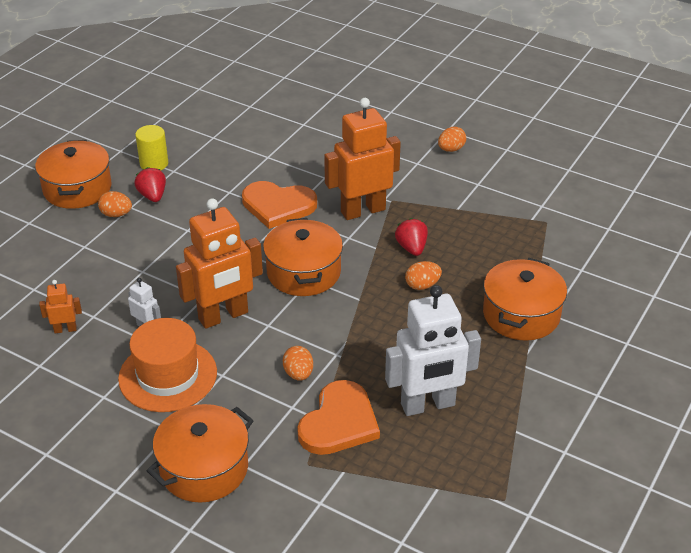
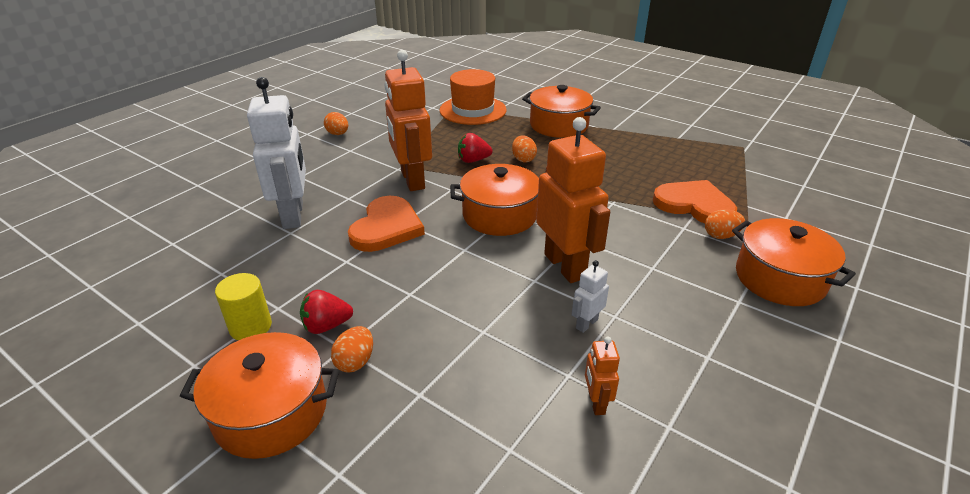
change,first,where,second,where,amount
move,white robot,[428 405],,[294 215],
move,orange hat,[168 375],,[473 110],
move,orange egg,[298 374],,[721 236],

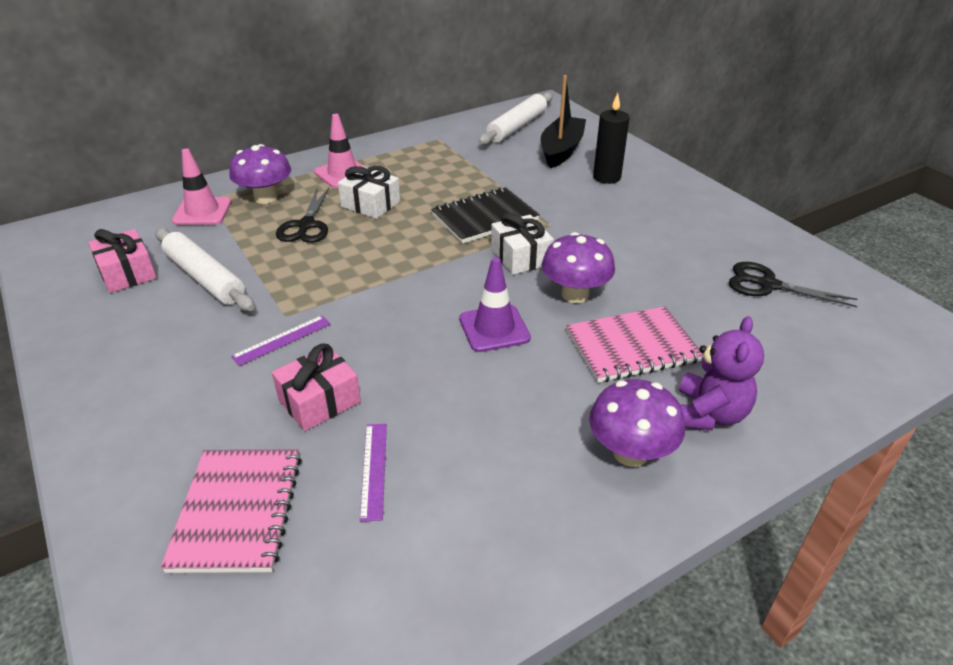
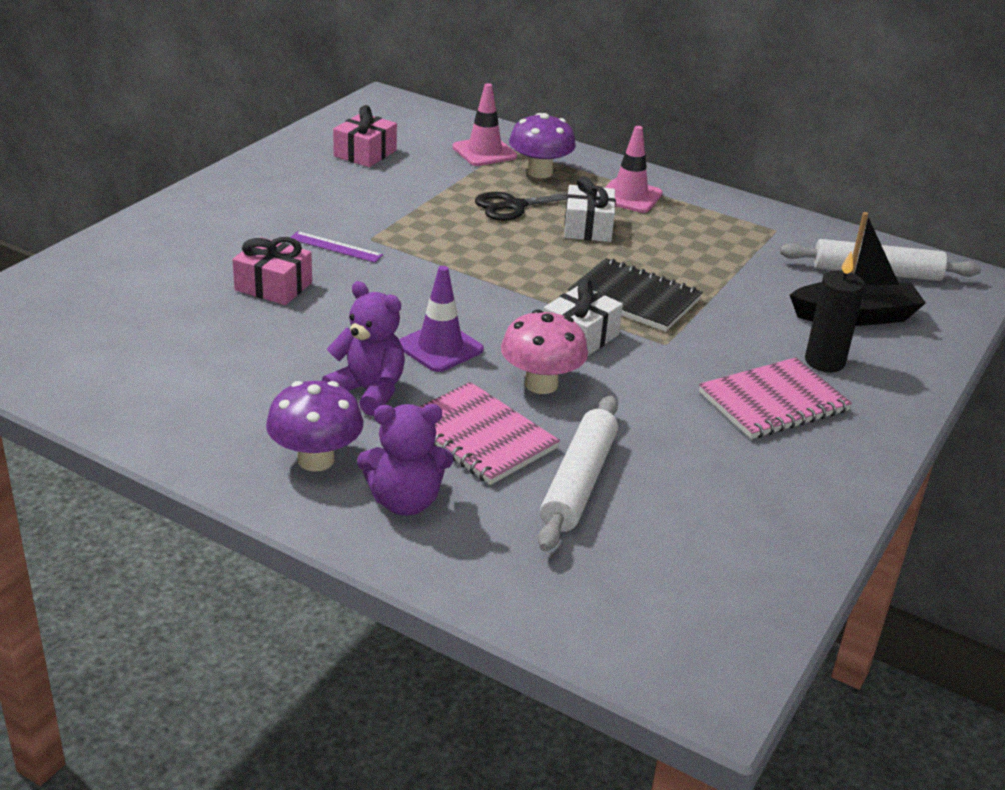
change,first,where,second,where,amount
move,white rolling pin,[205 278],,[579 483],
recolor,purple mushroom,[575 294],pink mushroom,[541 384],
delete,black scissors,[768 285],,,
delete,purple ruler,[374 470],,,
move,pink notebook,[238 511],,[773 402],
insert,,,purple teddy bear,[368 392],

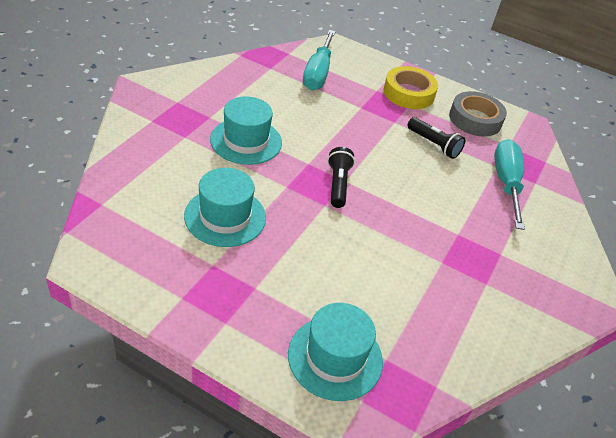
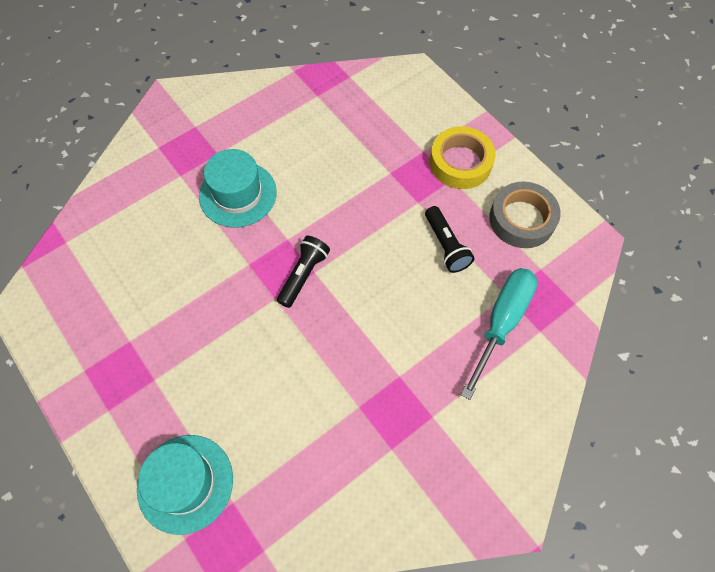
change,first,where,second,where,amount
delete,turquoise screwdriver,[318 73],,,
delete,turquoise hat,[225 217],,,

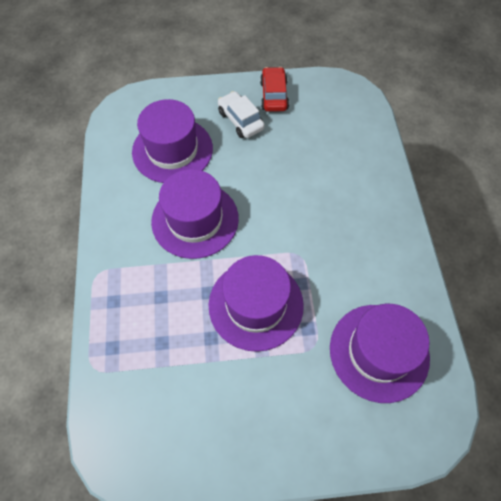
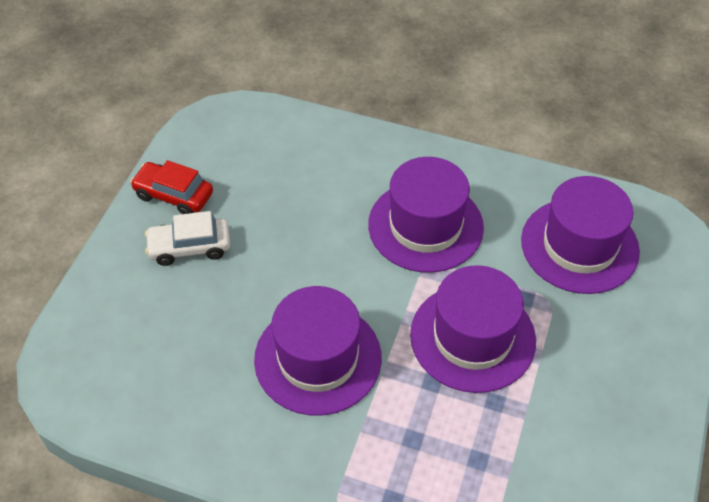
change,first,where,second,where,amount
move,purple hat,[172 150],,[425 226],

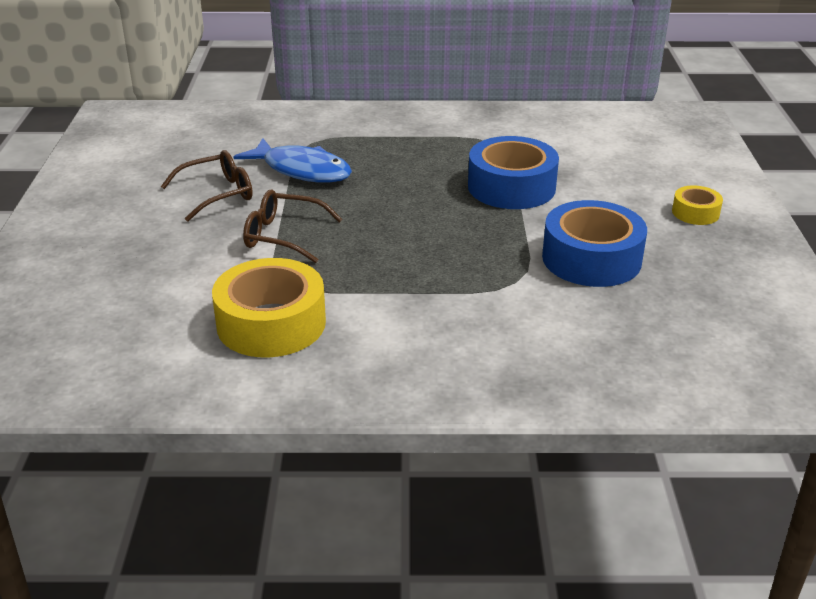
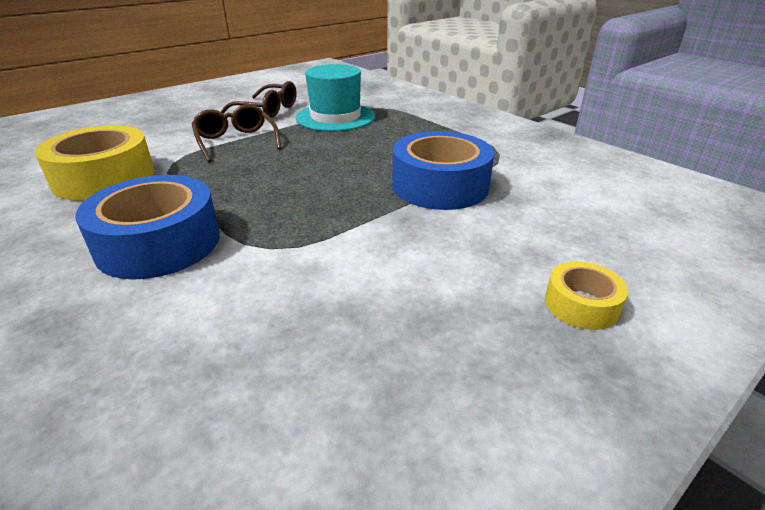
change,first,where,second,where,amount
replace,blue fish,[302 170],turquoise hat,[335 117],
move,blue tape,[591 259],,[159 243],

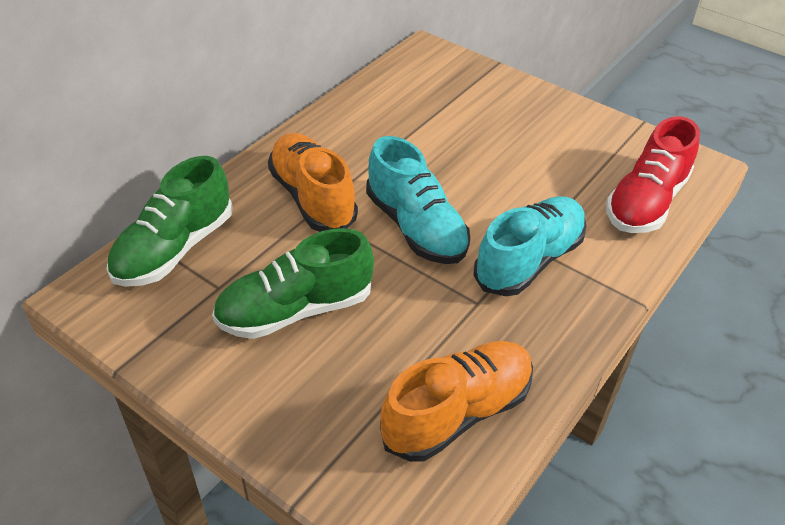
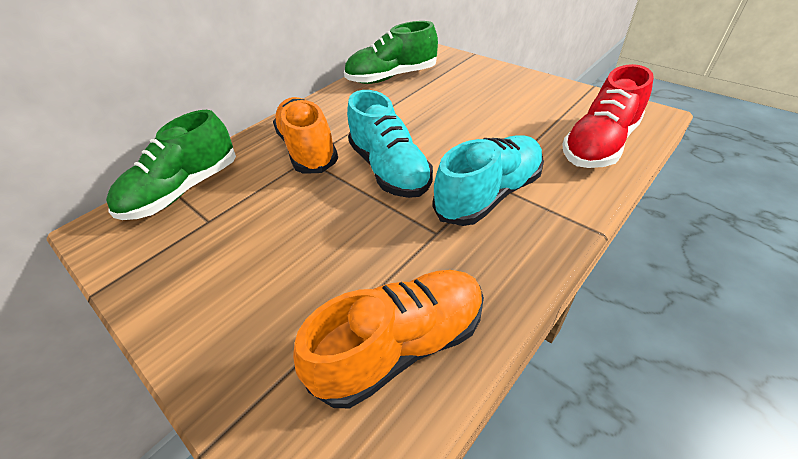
change,first,where,second,where,amount
move,green shoe,[295 310],,[392 77],

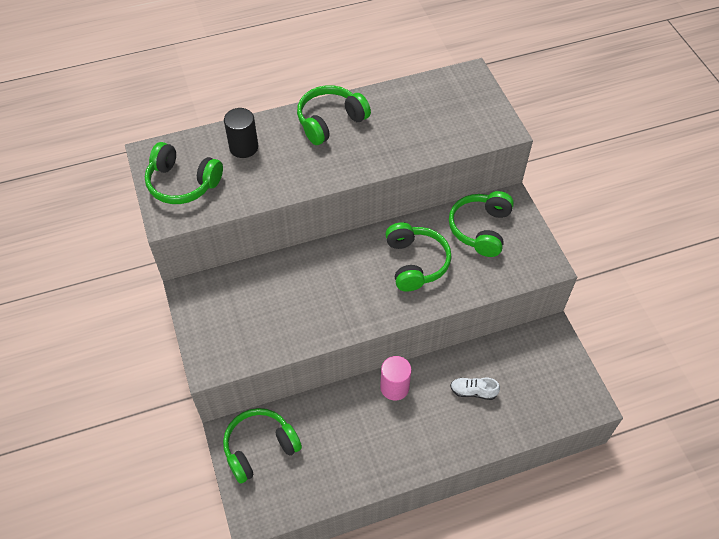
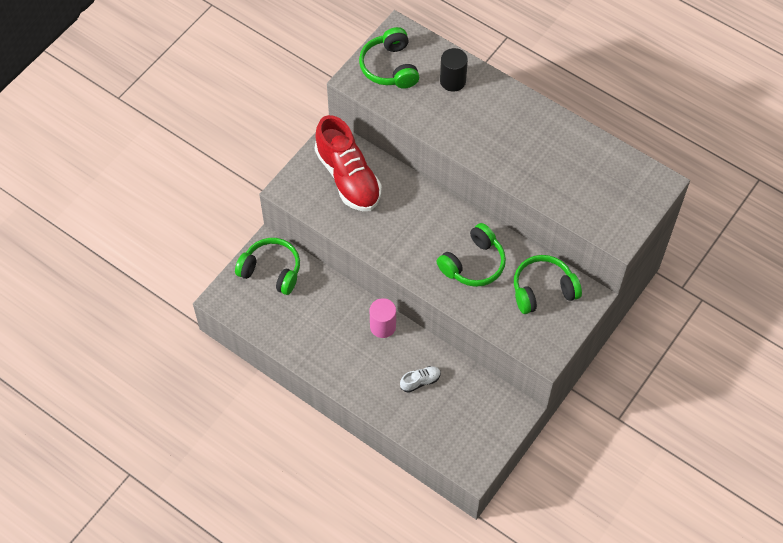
change,first,where,second,where,amount
delete,green headphones,[330 121],,,
rotate,white shoe,[473 391],,[420 381],90 degrees clockwise
insert,,,red shoe,[348 177],

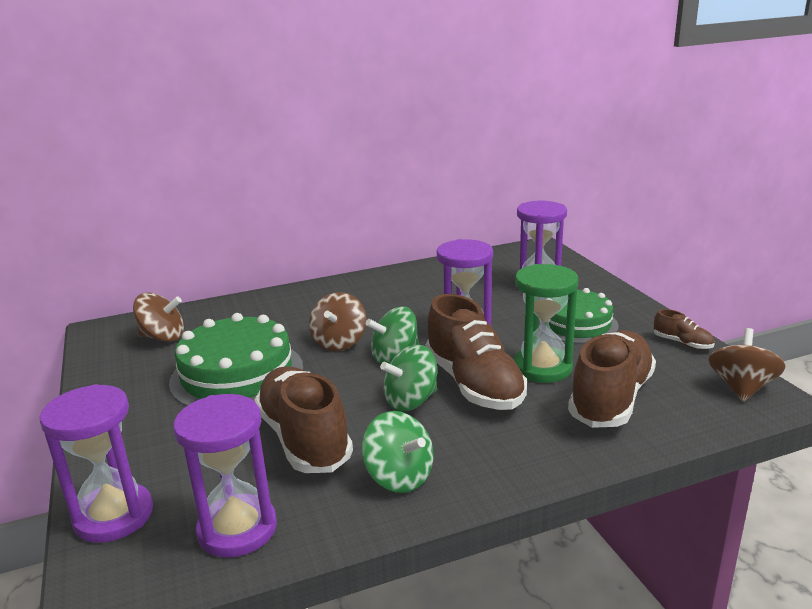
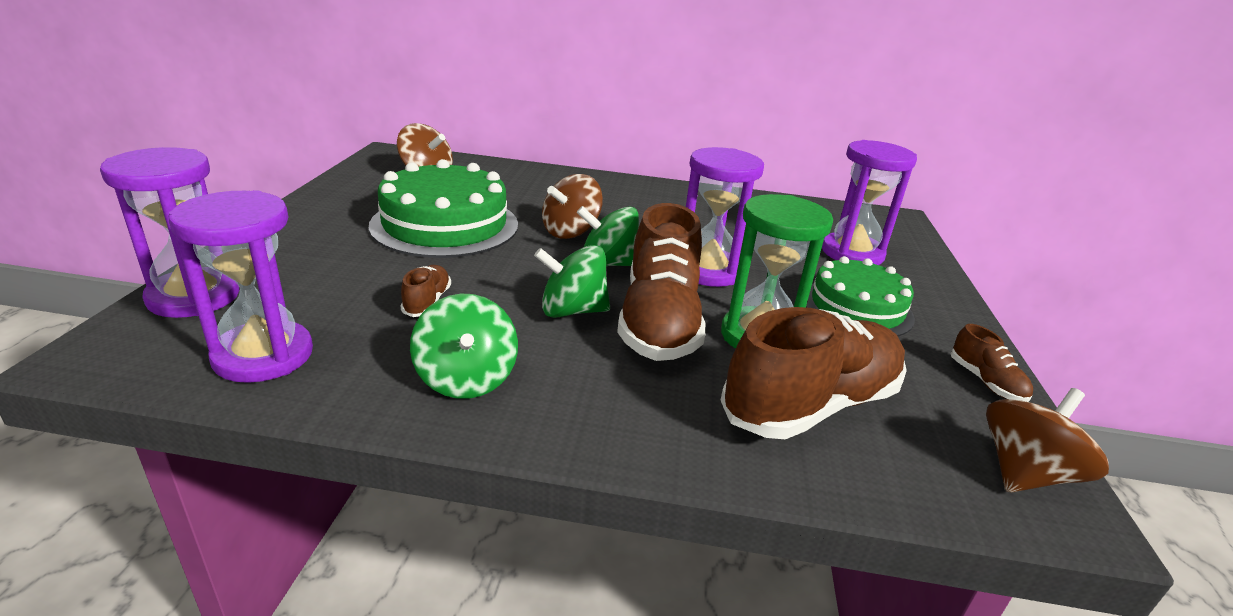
change,first,where,second,where,amount
resize,brown shoe,[304 438],,[427 302],x0.44

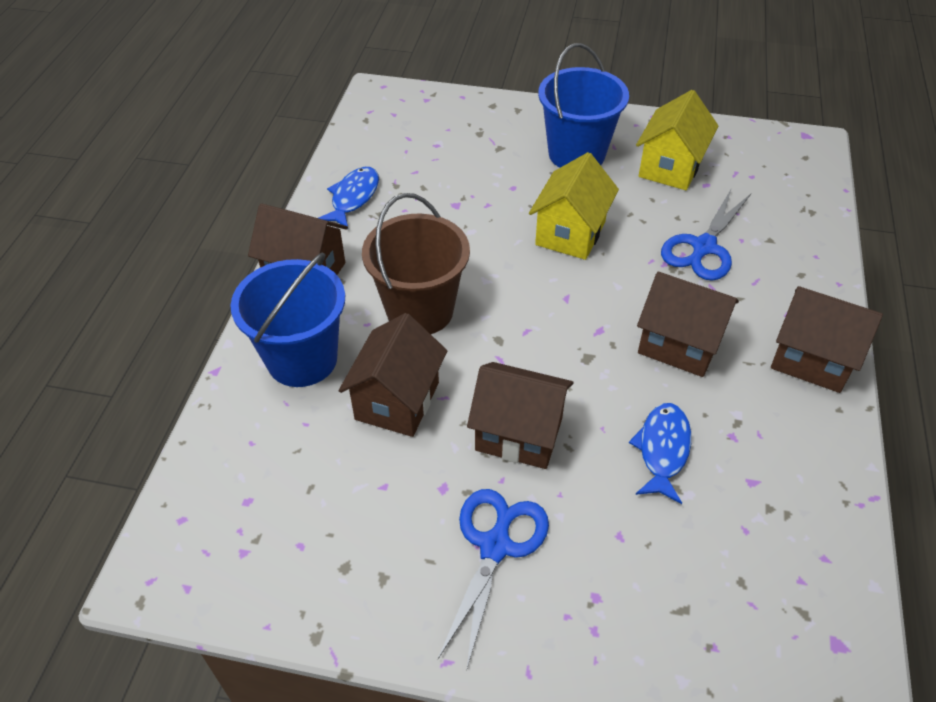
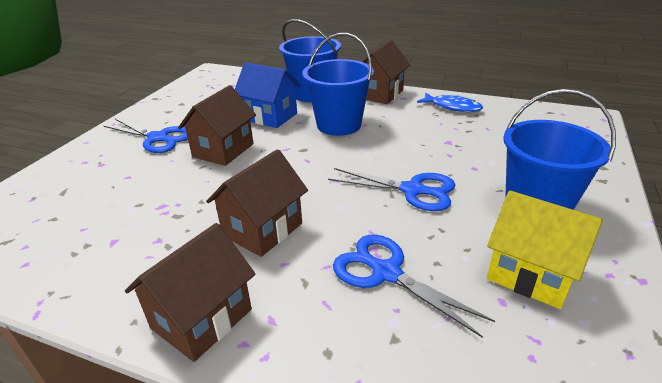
change,first,where,second,where,amount
replace,yellow house,[570 233],blue scissors,[412 190],
recolor,brown bucket,[420 310],blue bucket,[339 125],
recolor,brown house,[397 401],blue house,[270 116],
delete,blue fish,[662 450],,,

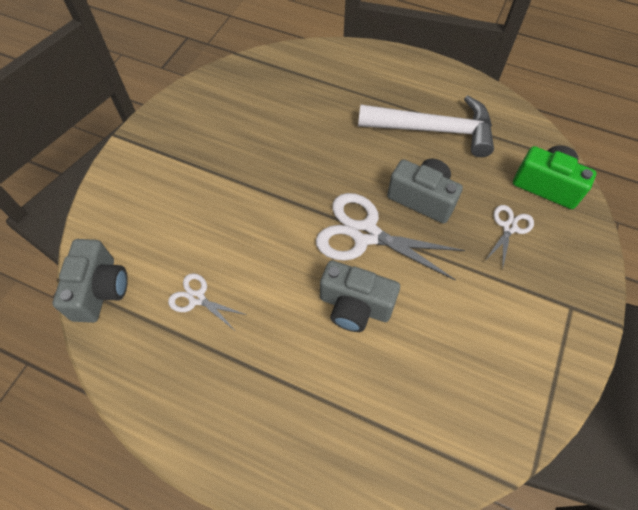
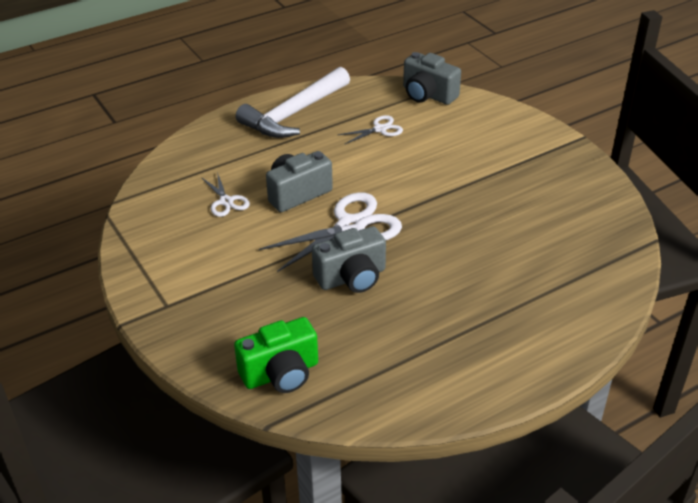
change,first,where,second,where,amount
move,white hammer,[433 130],,[294 113],
move,white scissors,[509 227],,[226 201],

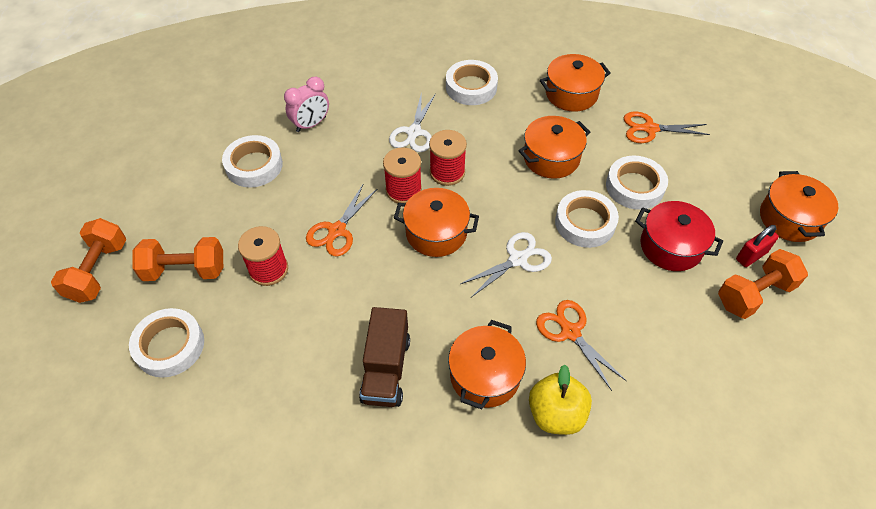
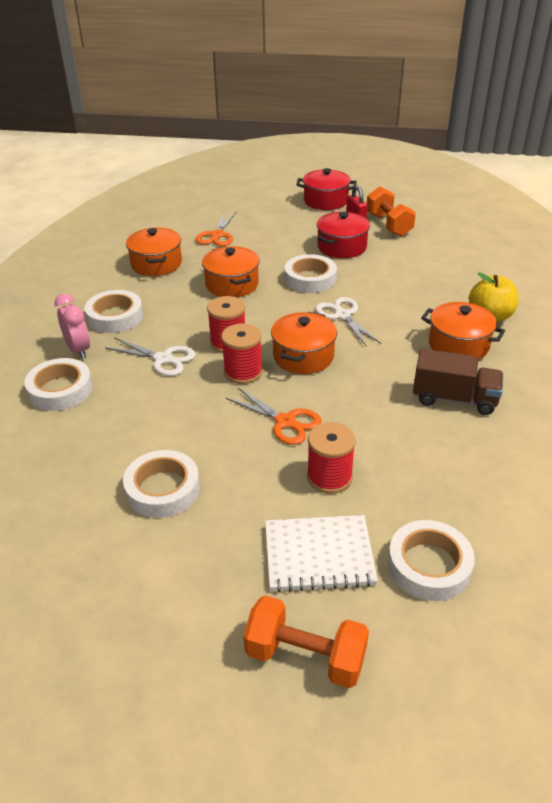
change,first,where,second,where,amount
move,pink clock,[311 124],,[78 350],
move,white tape,[634 187],,[60 390],
recolor,orange pot,[789 218],red pot,[325 201],
replace,orange dumbbell,[185 270],white notebook,[319 555],
delete,orange scissors,[570 332],,,

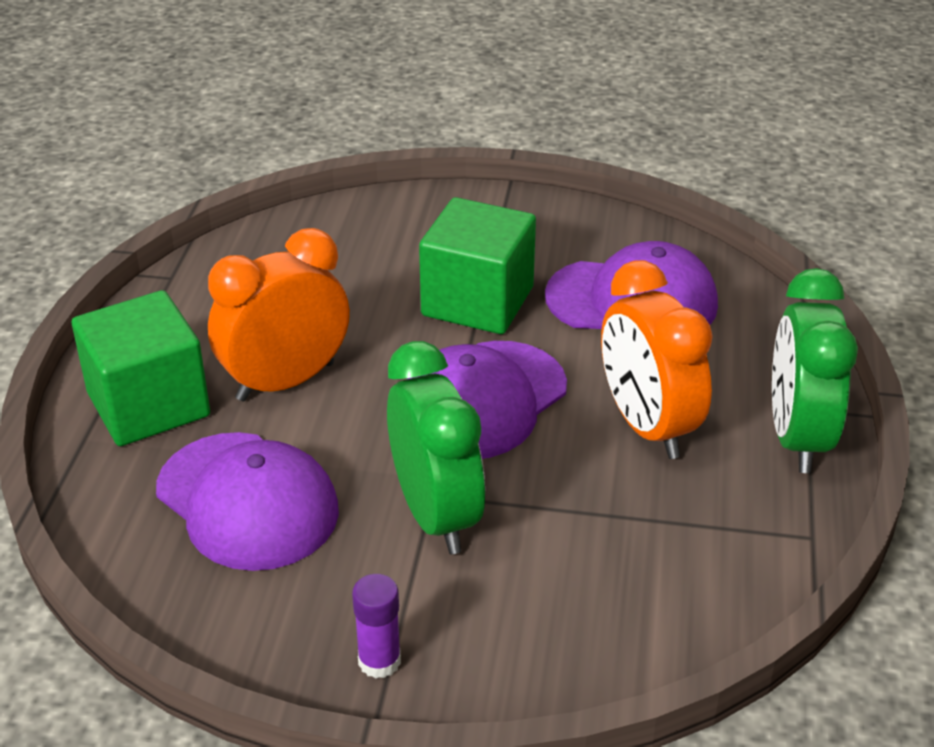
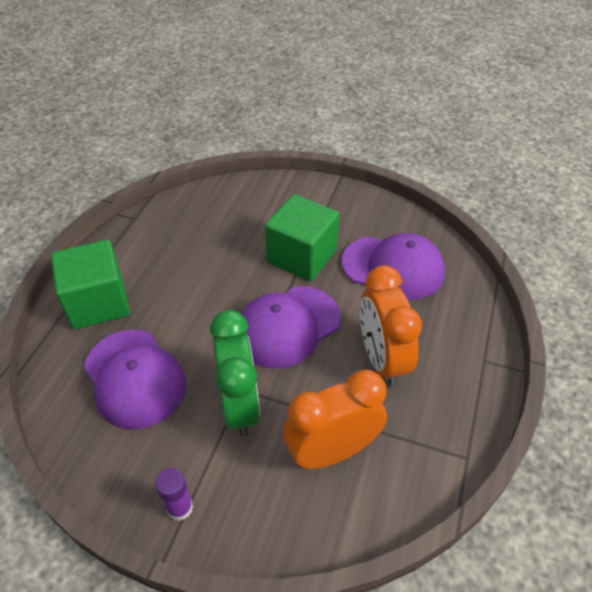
change,first,where,second,where,amount
move,orange clock,[285 381],,[332 451],
delete,green clock,[797 437],,,

